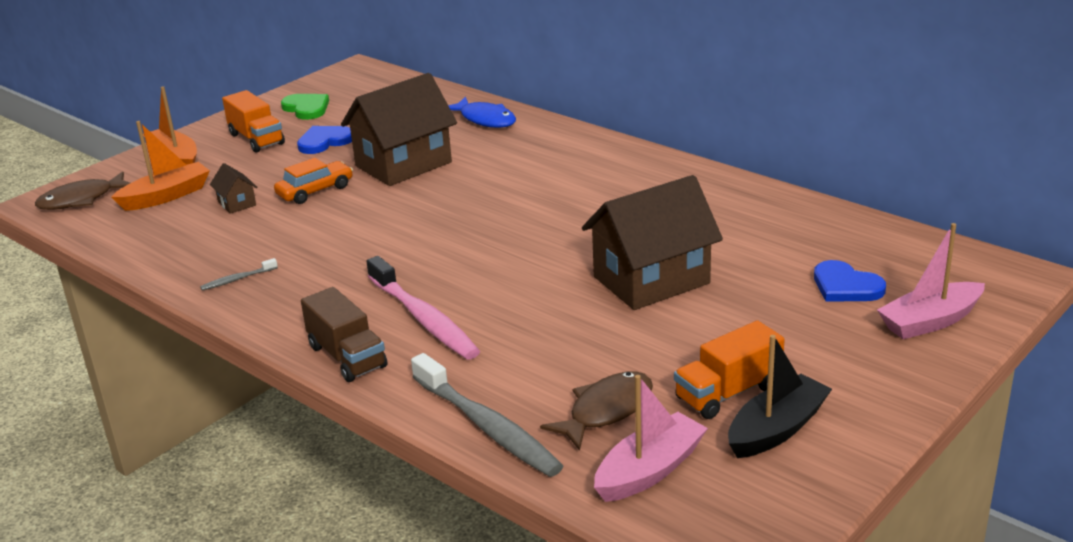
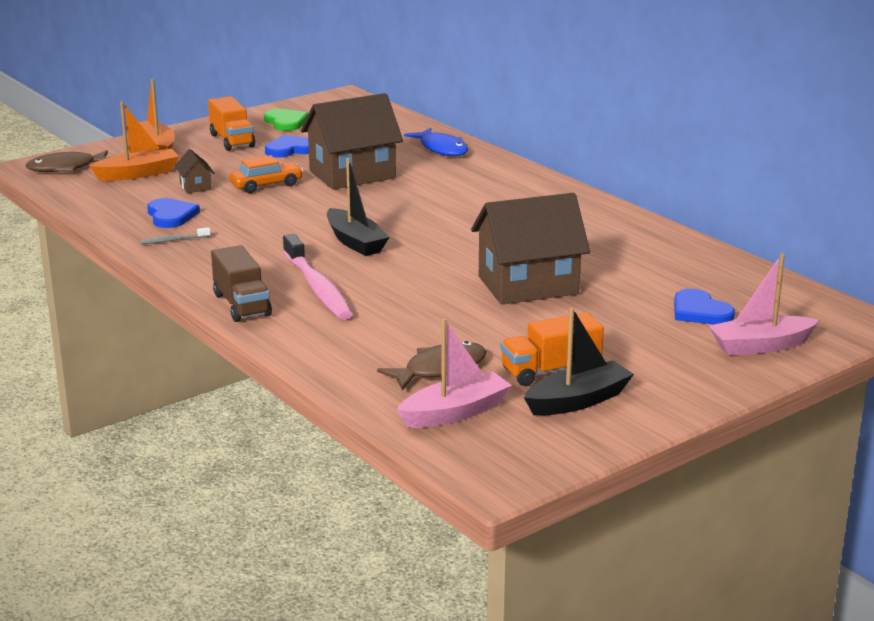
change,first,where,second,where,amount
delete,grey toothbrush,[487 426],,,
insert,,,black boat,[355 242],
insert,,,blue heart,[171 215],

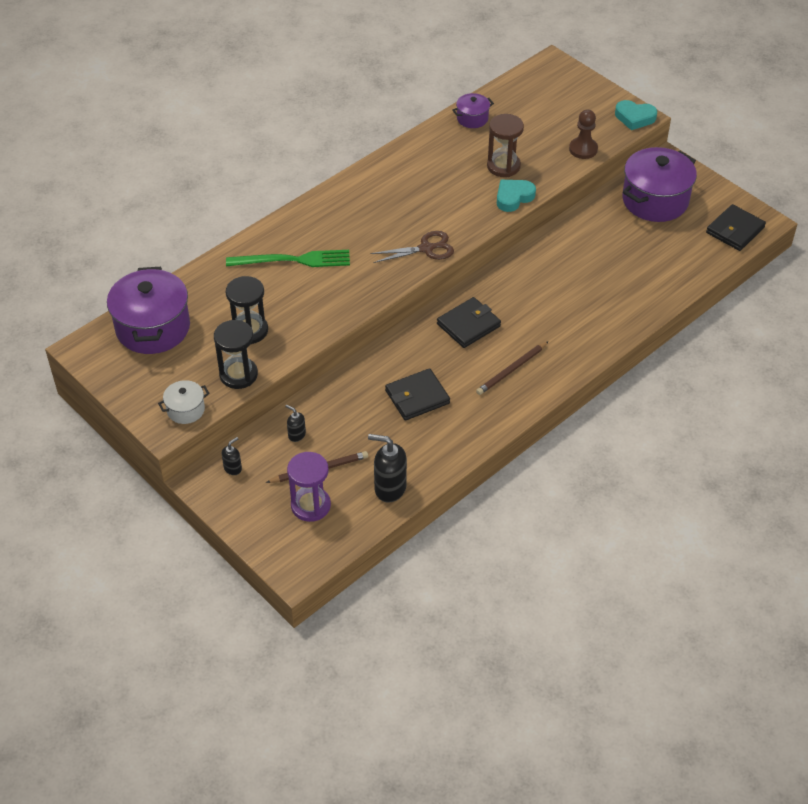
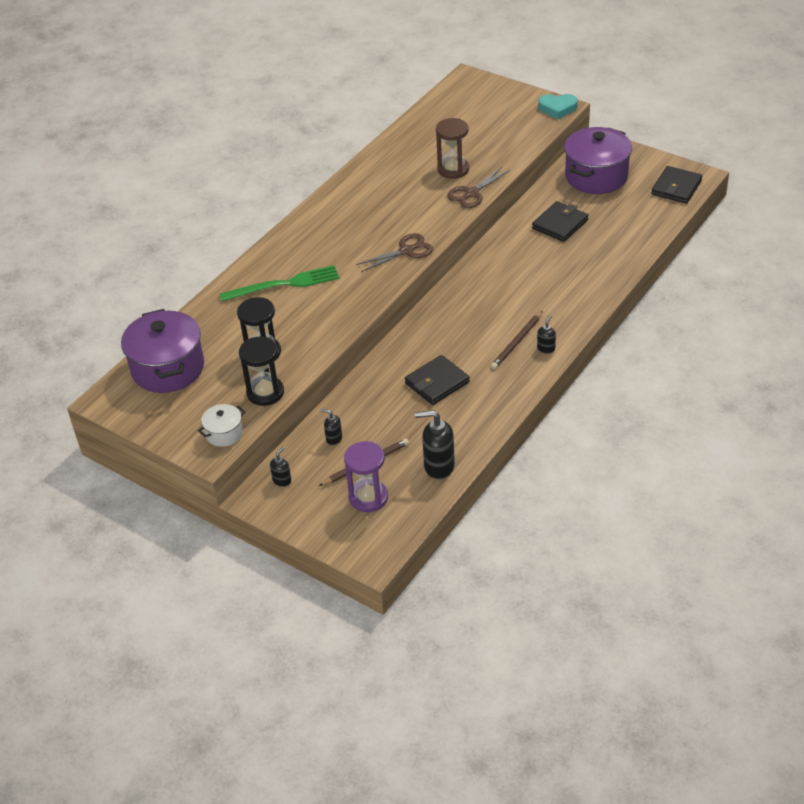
change,first,where,second,where,amount
delete,purple pot,[472 118],,,
delete,brown pawn,[583 149],,,
replace,turquoise heart,[513 197],brown scissors,[472 193],
move,black wallet,[468 325],,[560 224],
insert,,,black soap dispenser,[546 348],

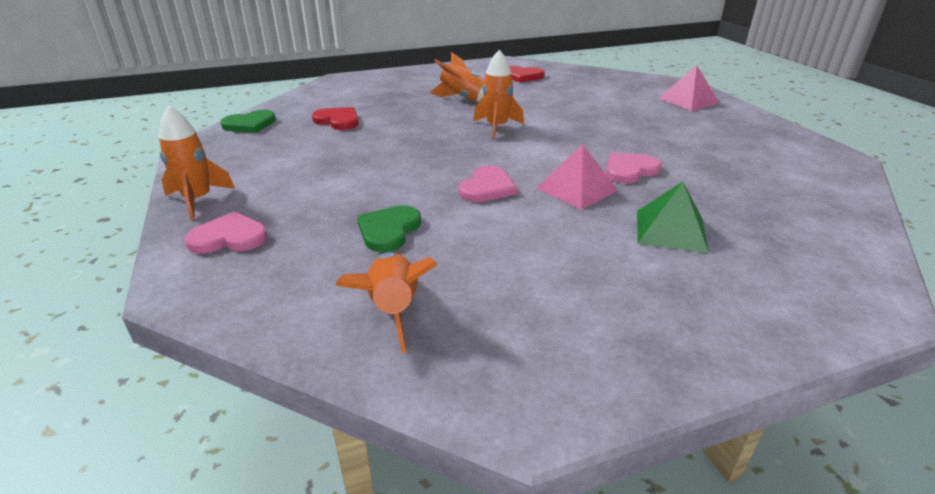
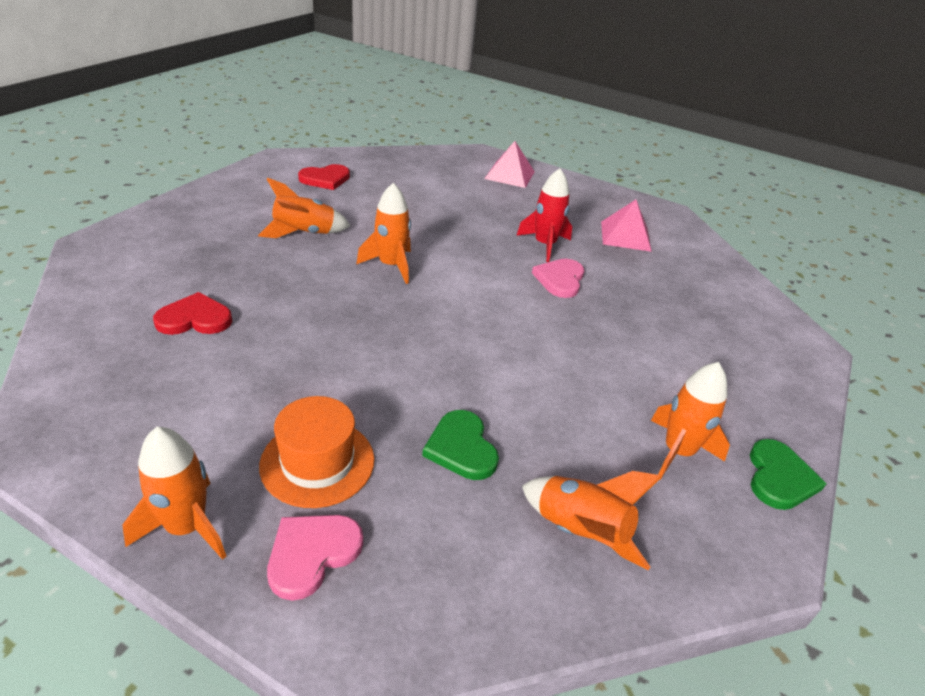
change,first,where,second,where,amount
move,green heart,[250 124],,[779 477],
move,pink pyramid,[577 189],,[625 236],
delete,pink heart,[487 187],,,
delete,green pyramid,[671 230],,,
insert,,,red rocket,[544 245],
insert,,,orange rocket,[678 452],
insert,,,orange hat,[317 462],

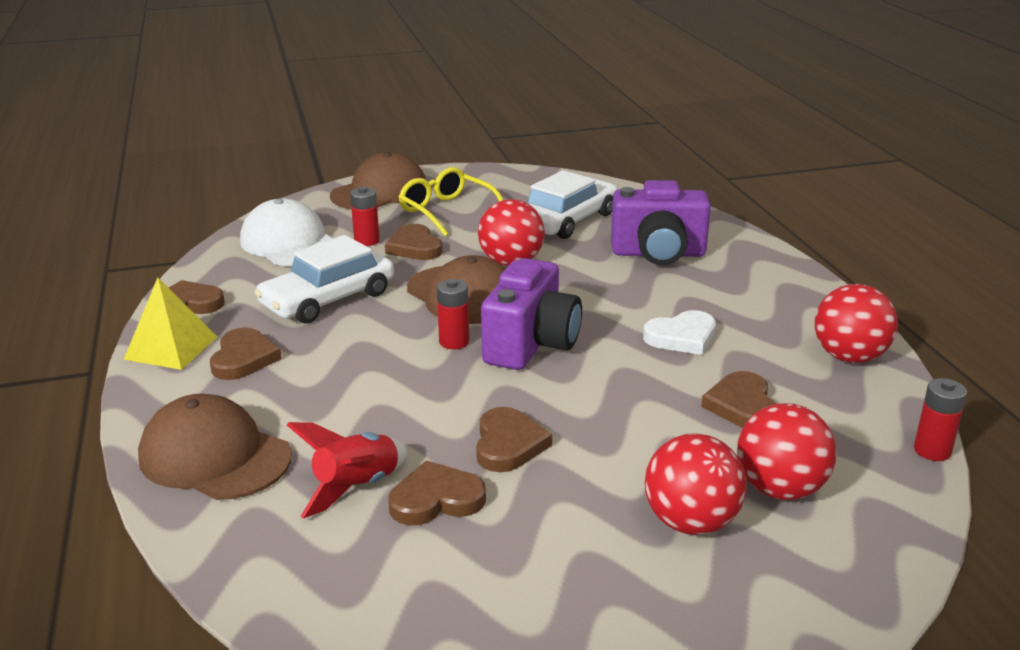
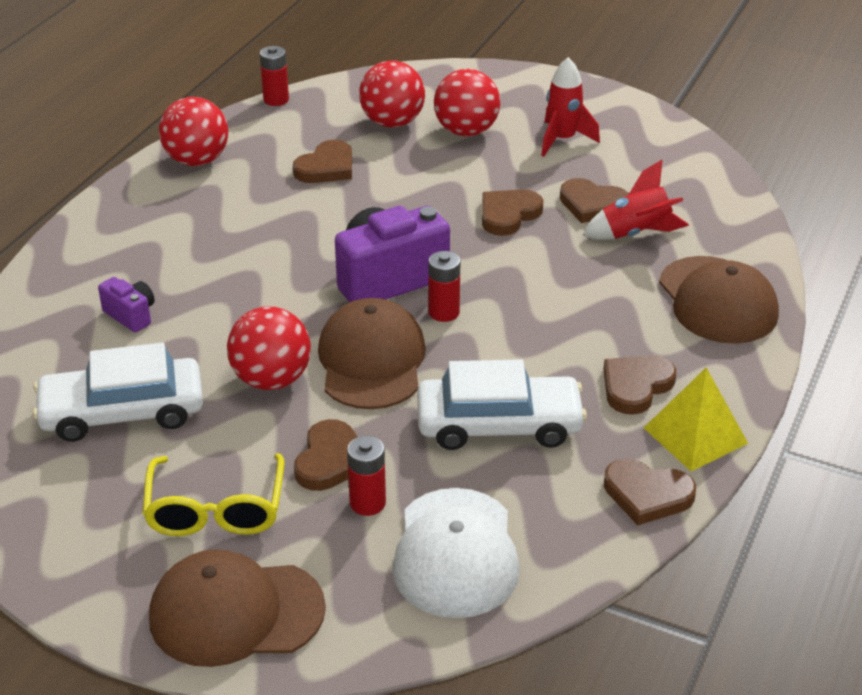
change,first,where,second,where,amount
resize,purple camera,[658 254],,[131 315],x0.48
delete,white heart,[682 337],,,
insert,,,red rocket,[562 140],

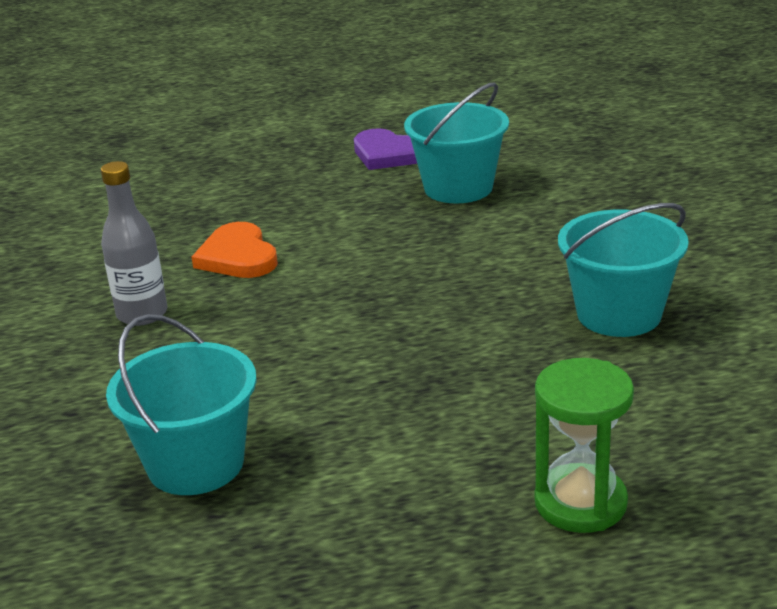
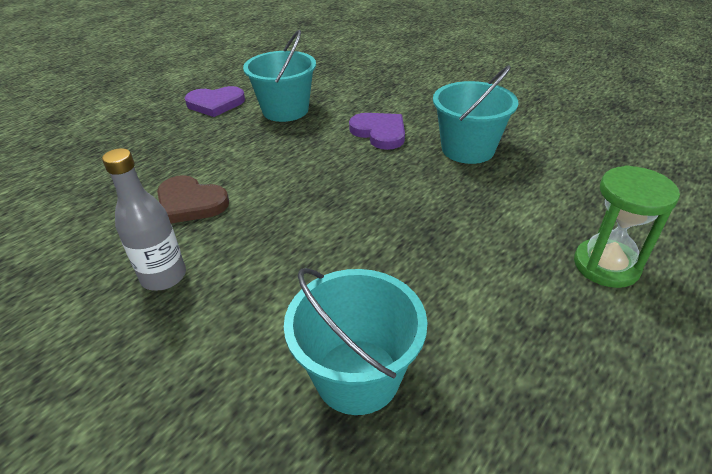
change,first,where,second,where,amount
recolor,orange heart,[238 256],brown heart,[190 203],
insert,,,purple heart,[380 133],

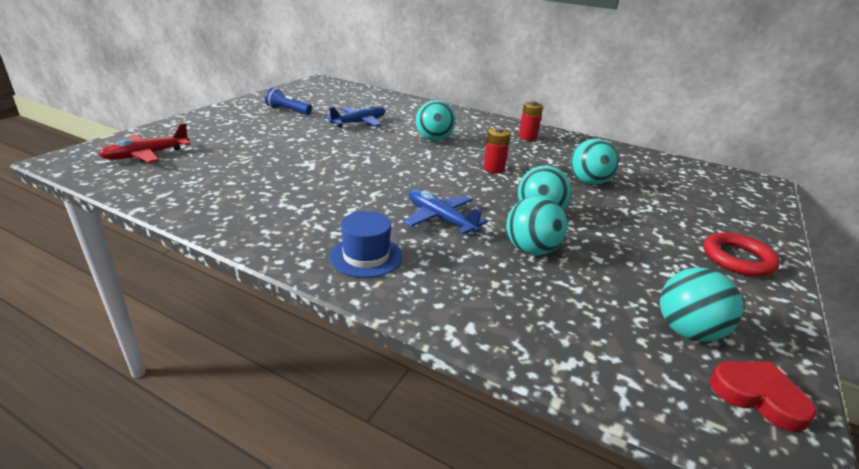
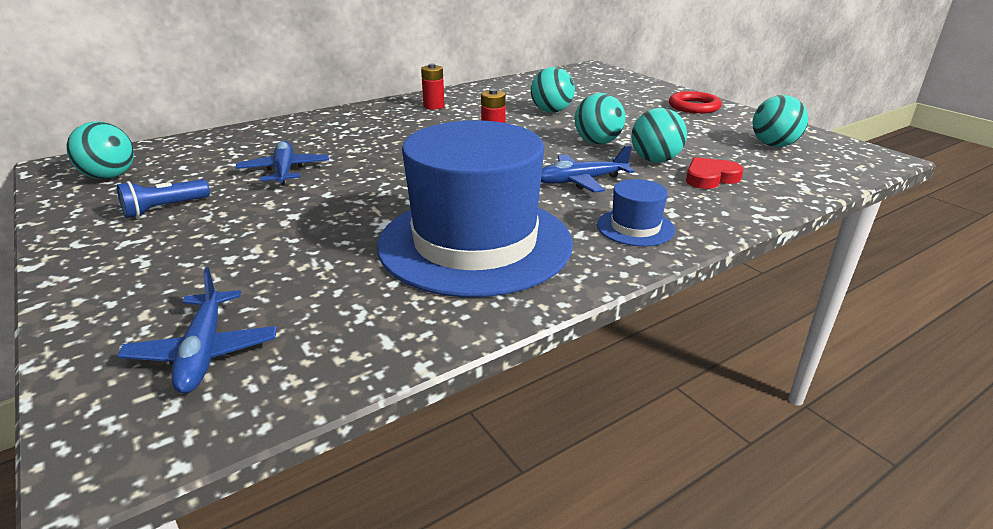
change,first,where,second,where,amount
move,turquoise ball,[433 139],,[110 177],
recolor,red plane,[147 155],blue plane,[204 351],
move,red heart,[758 396],,[710 178],
insert,,,blue hat,[475 243],

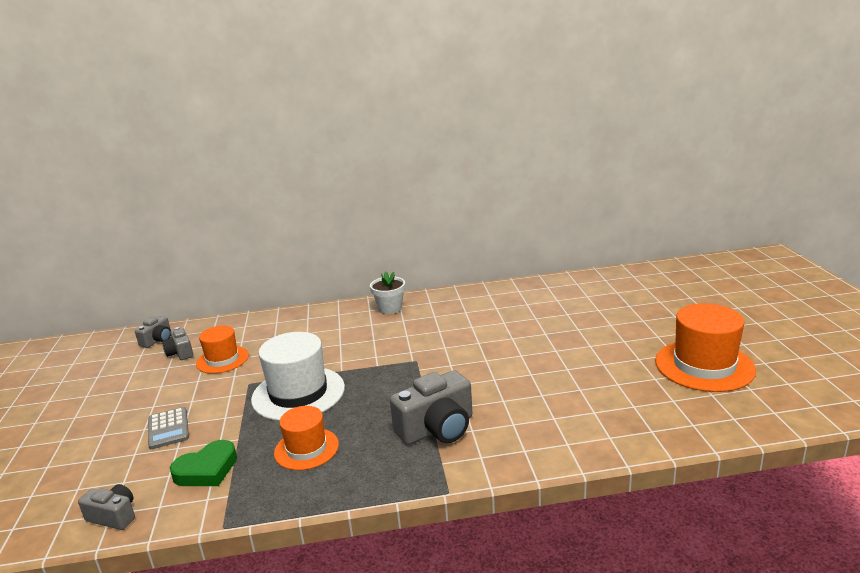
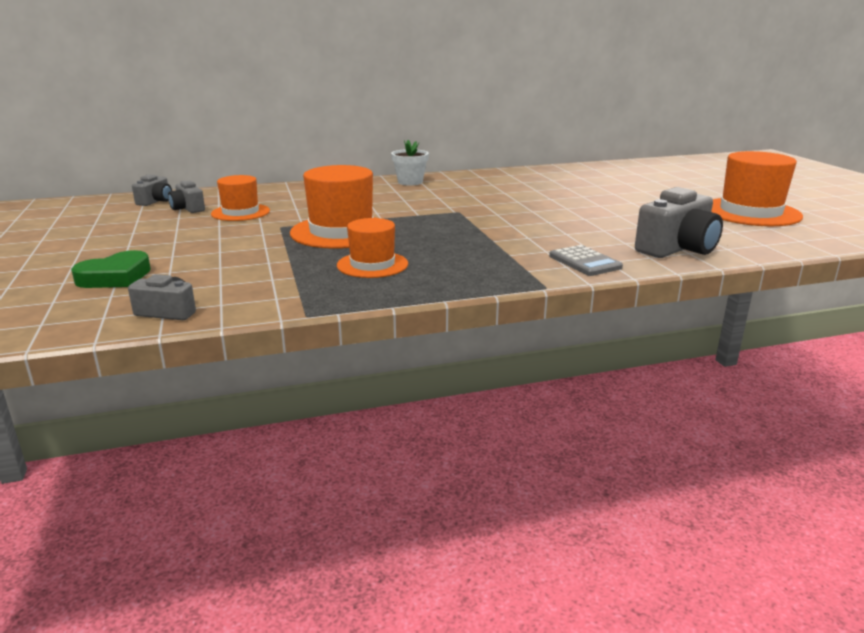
change,first,where,second,where,amount
recolor,white hat,[298 393],orange hat,[341 232],
move,grey camera,[437 429],,[677 249],
move,grey calculator,[168 429],,[584 262],
move,green heart,[207 470],,[115 277],

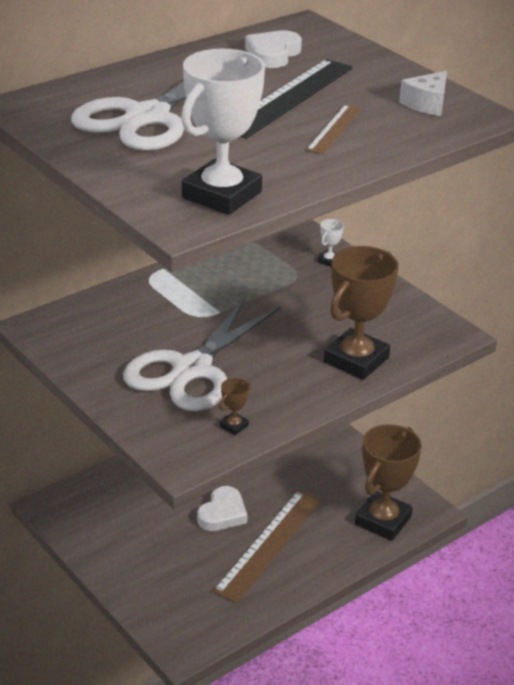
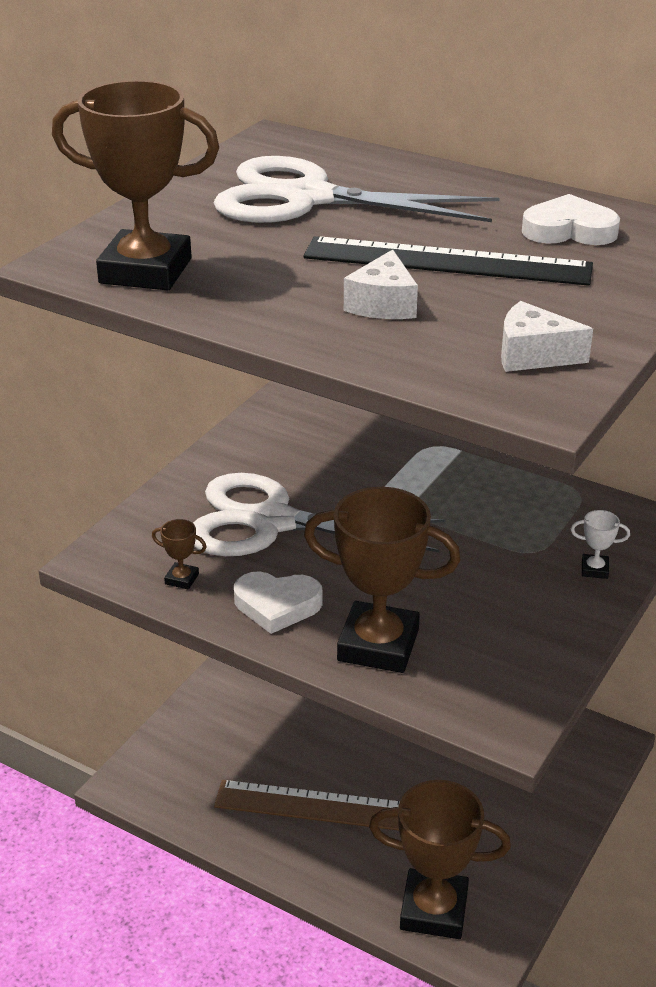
change,first,where,second,where,amount
recolor,white trophy,[221 195],brown trophy,[146 271],
replace,brown ruler,[334 129],white cheese,[383 304],
move,white heart,[222 513],,[277 605],

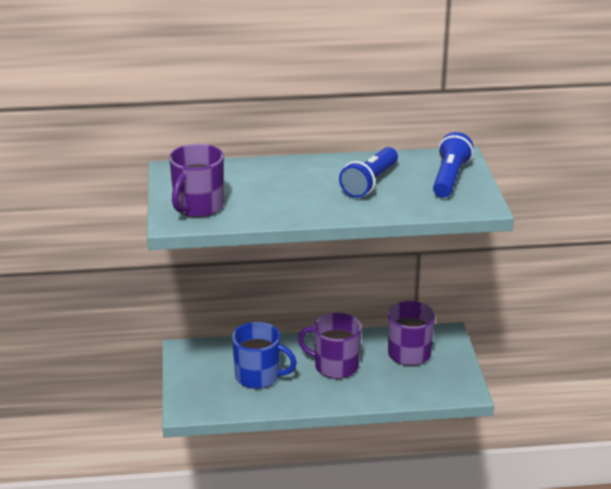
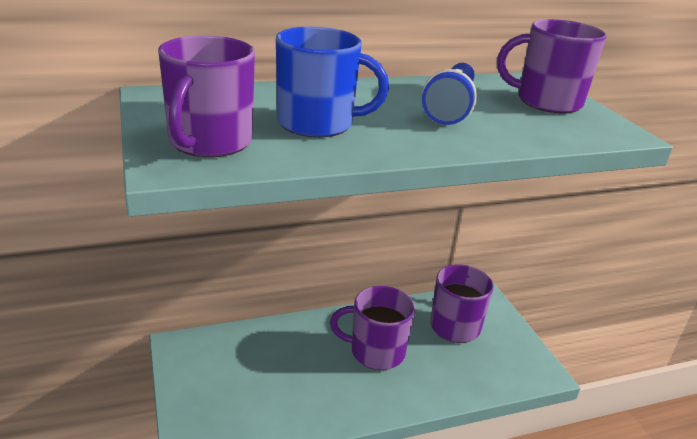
change,first,where,second,where,amount
replace,blue flashlight,[449 178],purple mug,[546 102],
move,blue mug,[259 376],,[318 124],

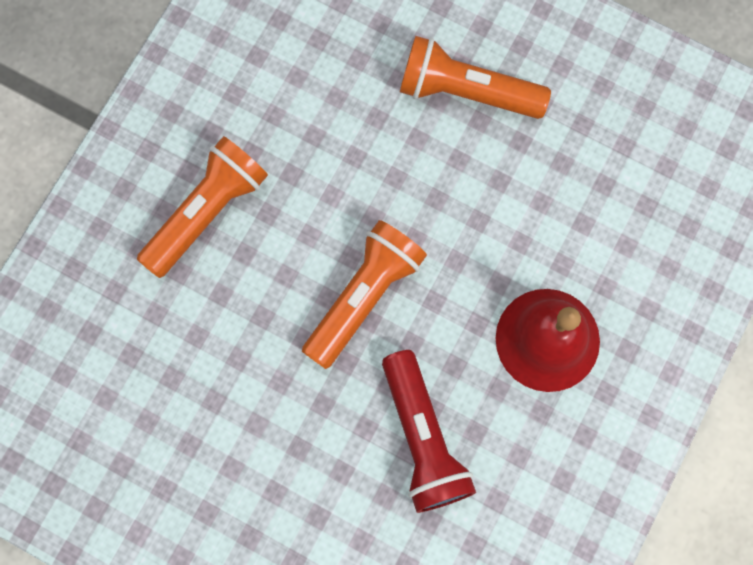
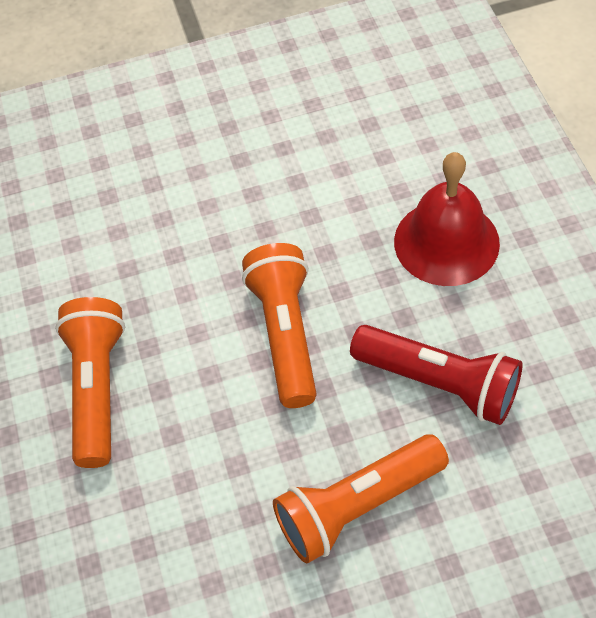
change,first,where,second,where,amount
move,orange flashlight,[466 92],,[358 506],

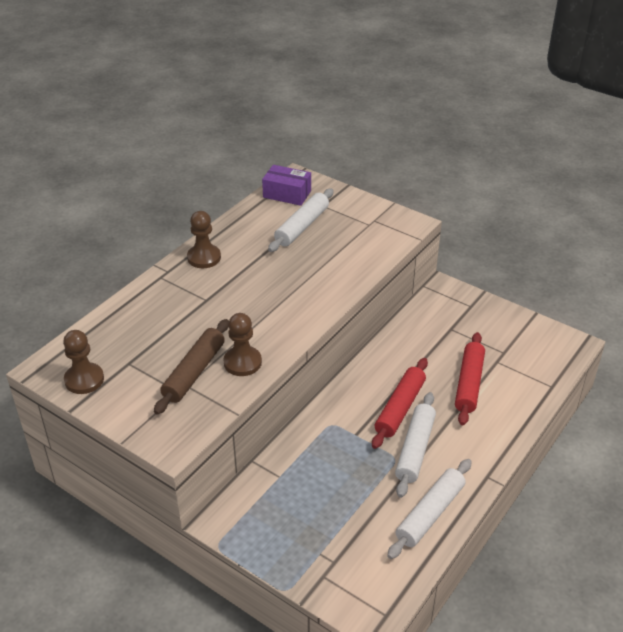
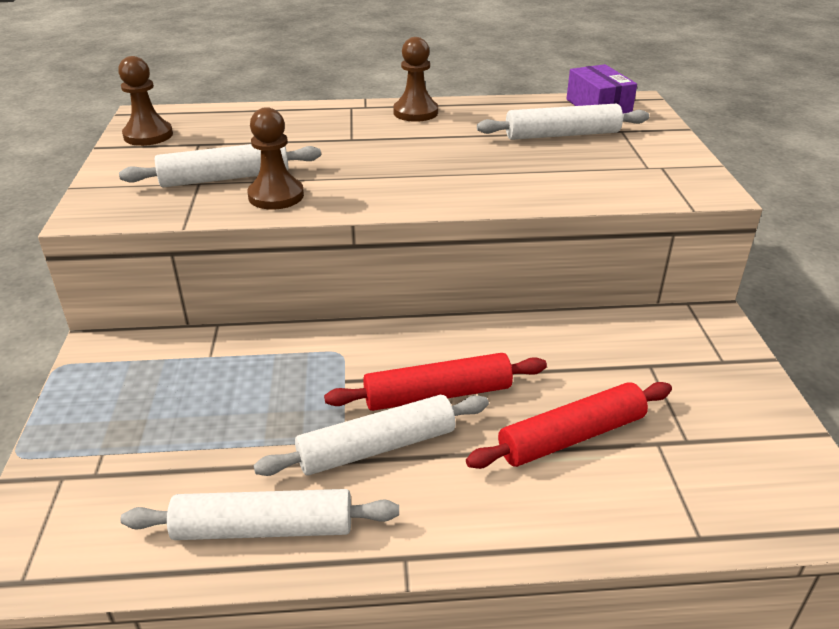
change,first,where,second,where,amount
recolor,brown rolling pin,[194 372],white rolling pin,[225 178],

